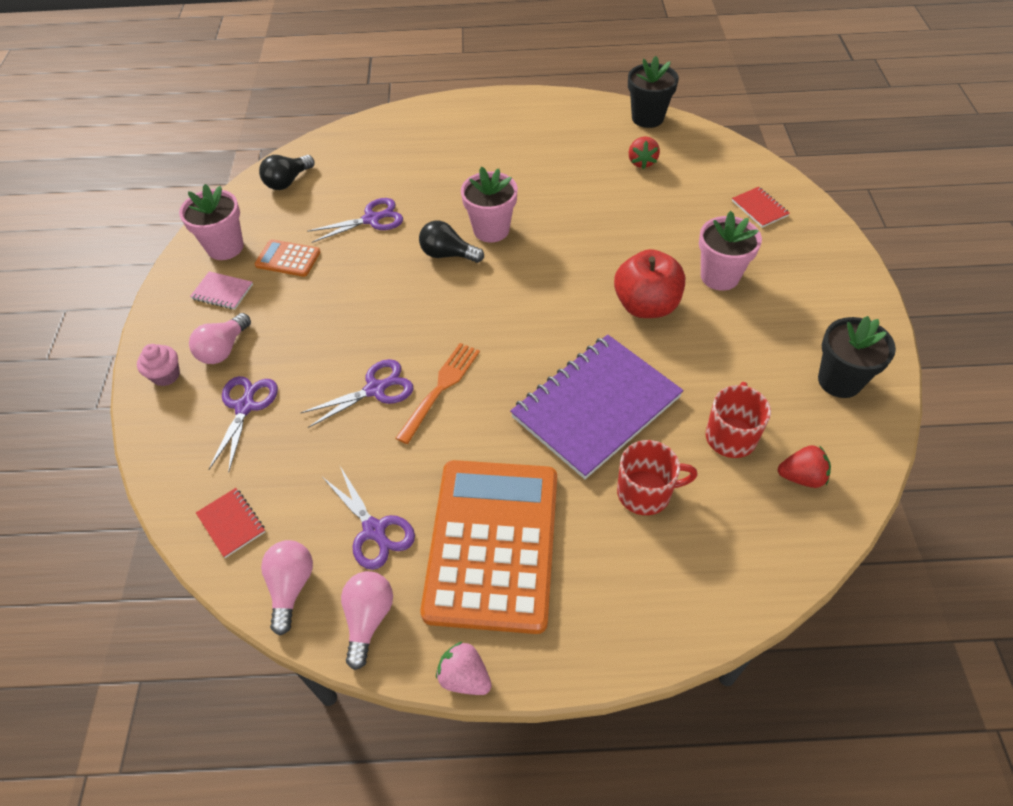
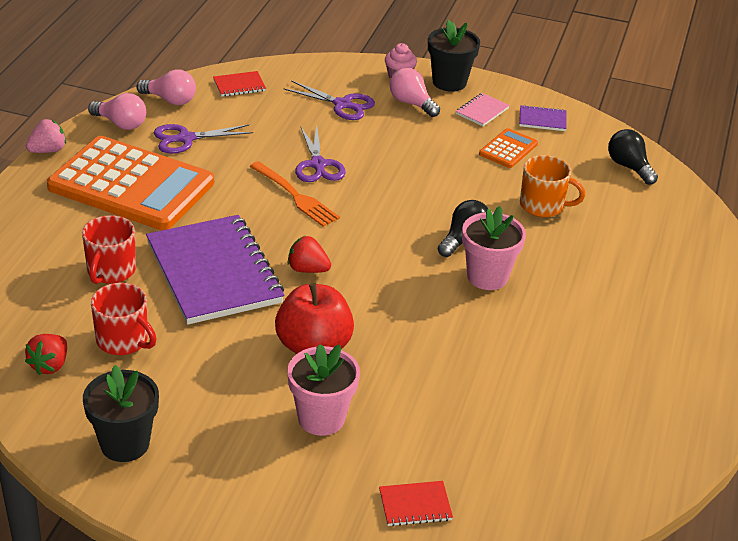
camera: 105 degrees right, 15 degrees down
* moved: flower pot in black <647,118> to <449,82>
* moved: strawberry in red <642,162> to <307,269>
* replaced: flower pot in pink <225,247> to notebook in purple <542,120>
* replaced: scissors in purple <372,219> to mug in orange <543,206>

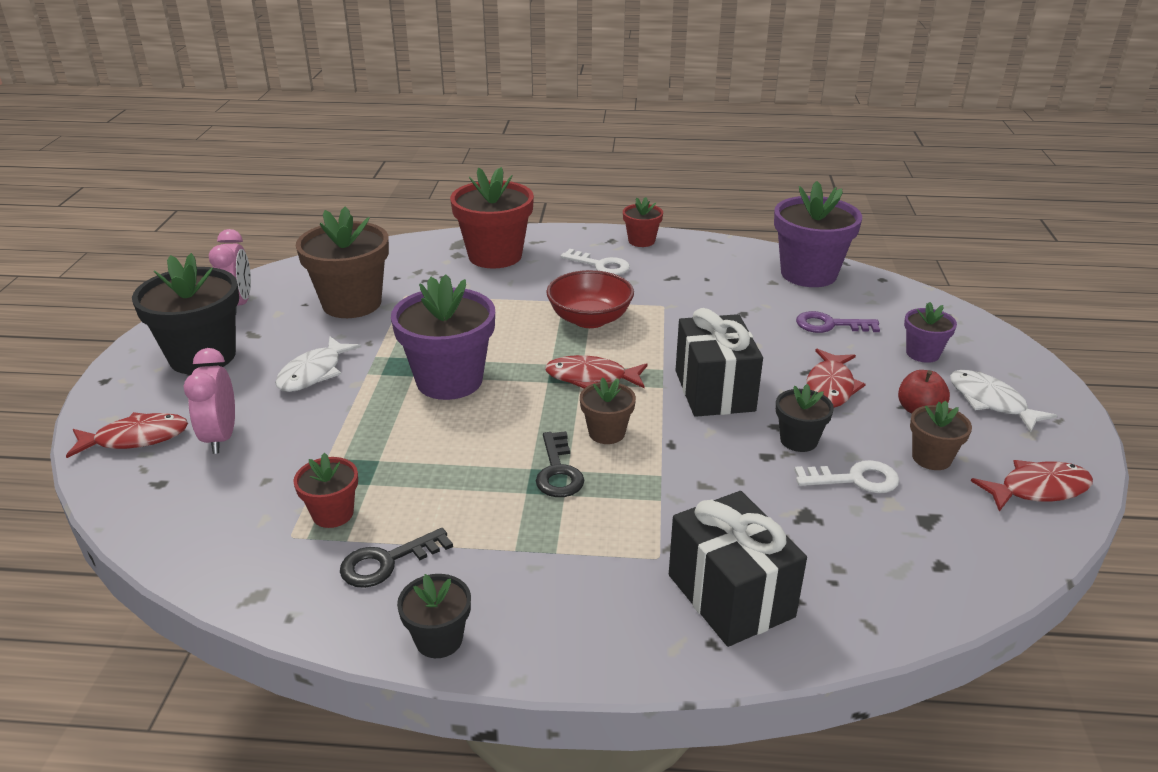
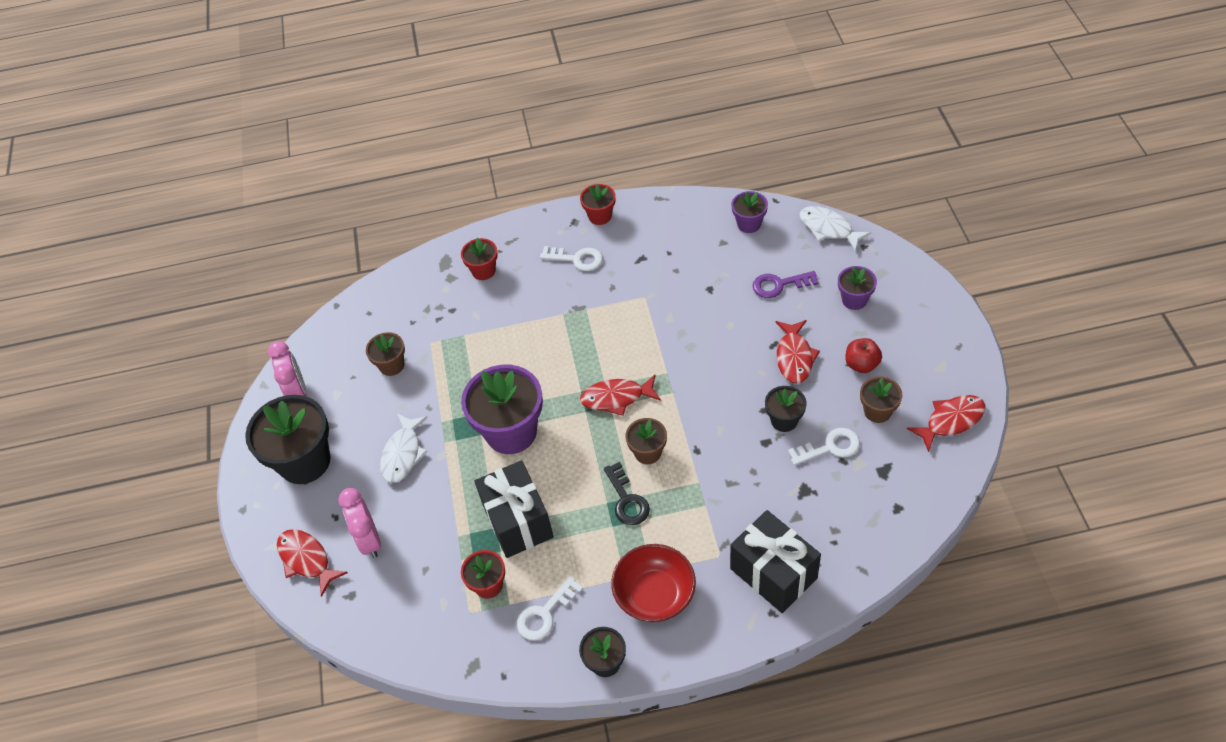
camera: 10 degrees left, 20 degrees up
* resized: flower pot in red <495,256> = <483,271> x0.51
* resized: flower pot in purple <808,274> = <749,224> x0.51
* resized: flower pot in brown <352,303> = <392,365> x0.51
* moved: bowl in red <590,319> to <654,595>
* moved: gift in black <714,391> to <517,521>
* moved: fish in white <990,402> to <828,229>
* turned: fish in red <136,438> = <306,559> 105 degrees counterclockwise
* recoloured: key in black <387,562> to key in white <545,613>

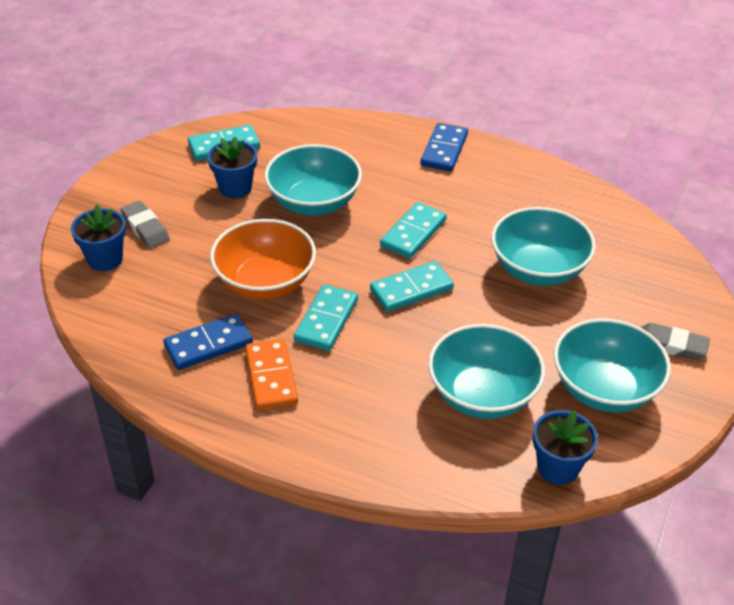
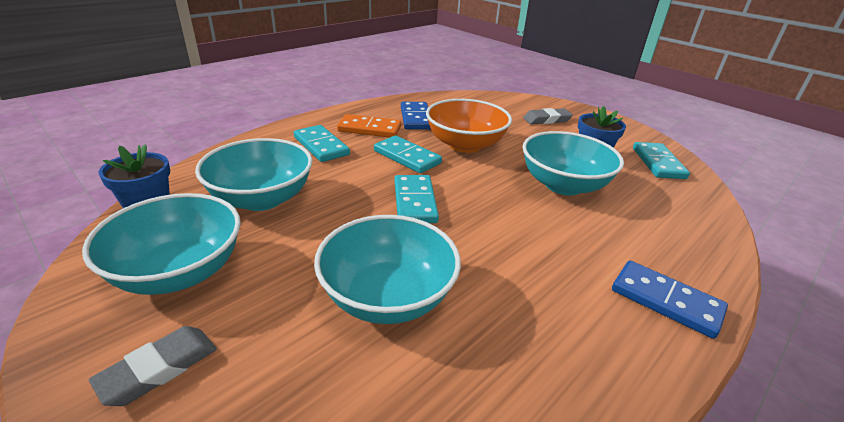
camera: 110 degrees right, 10 degrees down
* moved: domino in turquoise <413,233> to <321,146>
* removed: flower pot in blue <105,259>

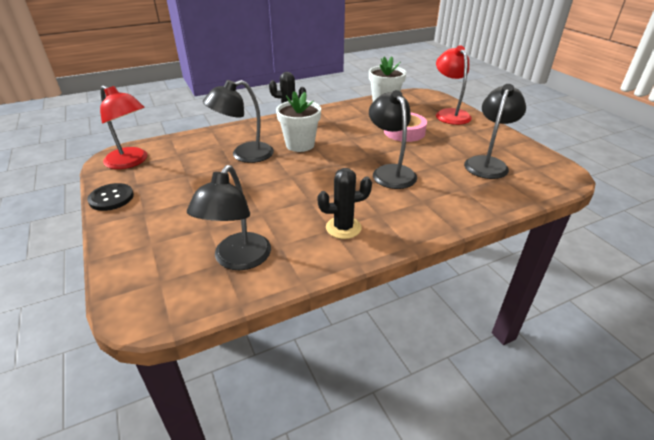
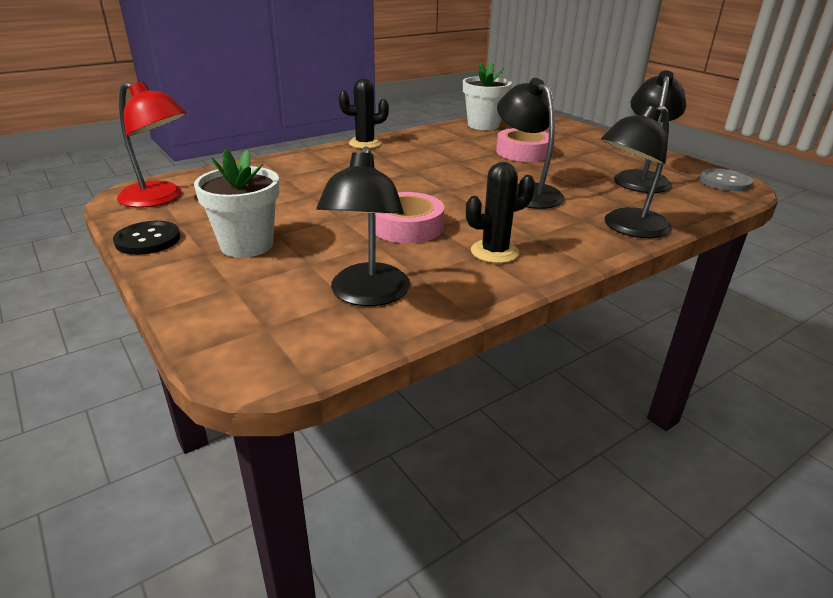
camera: 10 degrees left, 5 degrees down
* removed: lamp in red <449,114>
* moved: lamp in black <244,155> to <627,228>
* moved: flower pot in white <300,145> to <247,245>
* added: button in grey <724,182>
* added: tape in pink <407,226>

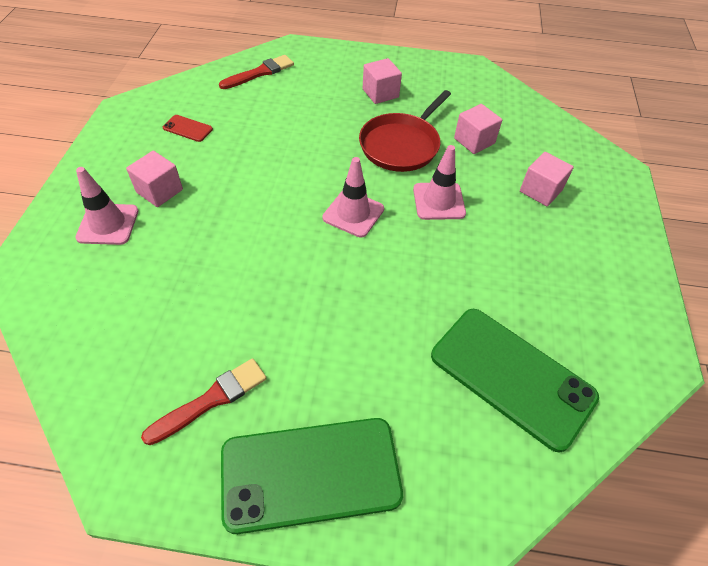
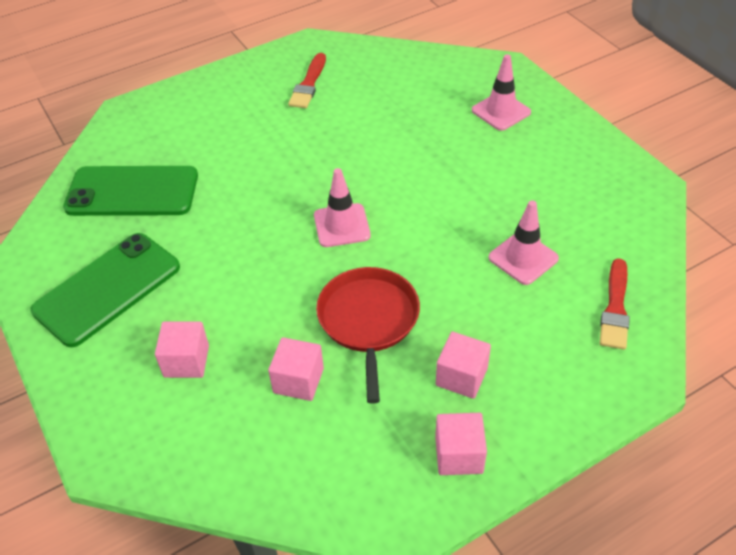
camera: 145 degrees right, 5 degrees down
* removed: phone in red <187,128>
* moved: traffic cone in pink <438,201> to <523,258>
* moved: cube in pink <159,191> to <459,455>
* moved: phone in green <310,473> to <107,289>

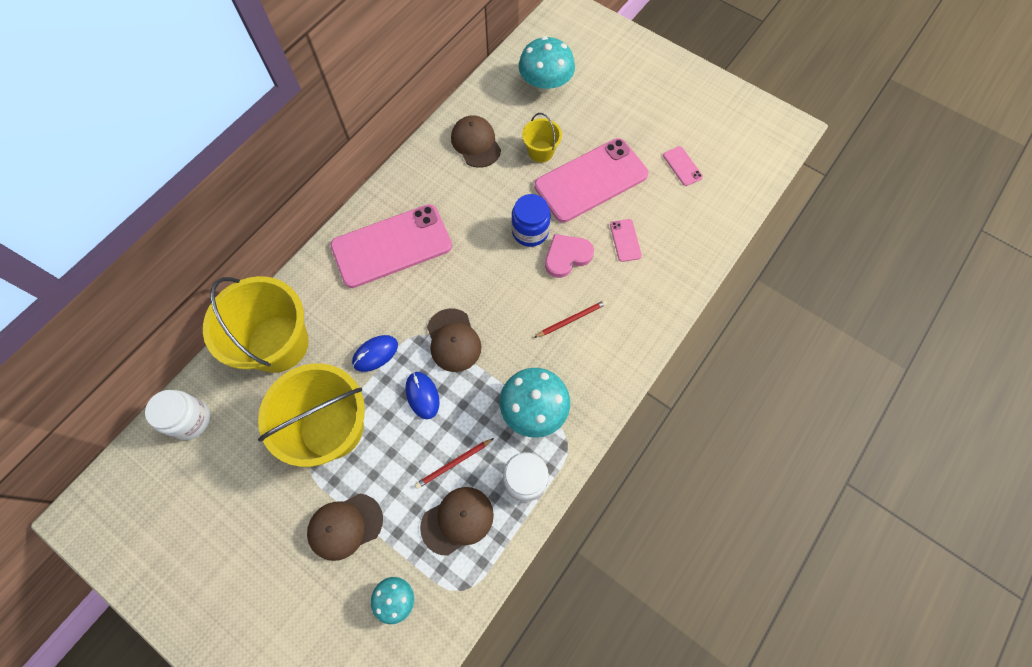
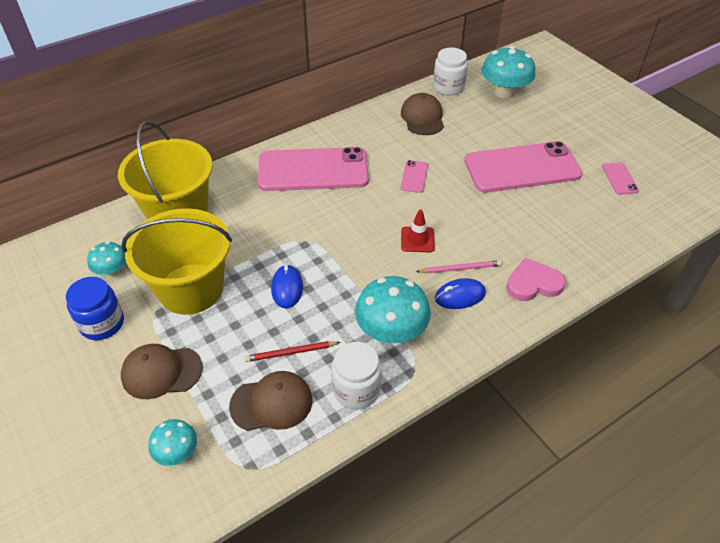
camera: 20 degrees right, 20 degrees down
* removed: bucket in yellow <540,151>
* moved: jar in blue <530,231> to <102,323>
* moved: phone in pink <625,240> to <414,176>
* moved: heart in pink <567,256> to <533,283>
* recoloured: pencil in red <571,319> to pencil in pink <460,268>
* removed: cap in brown <453,340>
* moved: mouse in blue <375,354> to <460,296>
* moved: jar in white <190,419> to <448,87>
* added: traffic cone in red <417,239>
* added: mushroom in turquoise <112,271>

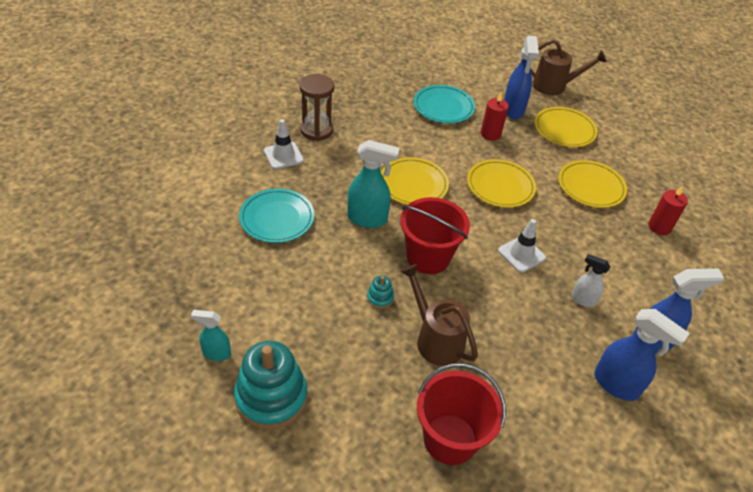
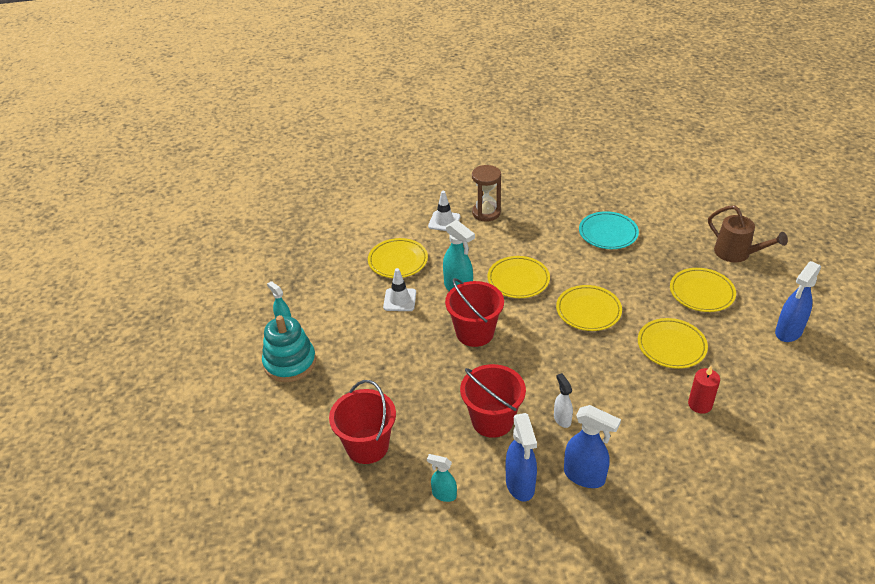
camera: 45 degrees right, 5 degrees down
* moved: spray bottle in blue <513,110> to <788,332>
* removed: candle in red <490,134>
* recoloured: plate in turquoise <277,218> to plate in yellow <398,261>
* moved: traffic cone in white <521,254> to <400,300>
* removed: watering can in brown <435,338>
* removed: stacking toy in turquoise <380,298>
* added: bucket in red <492,420>
* added: spray bottle in turquoise <444,494>

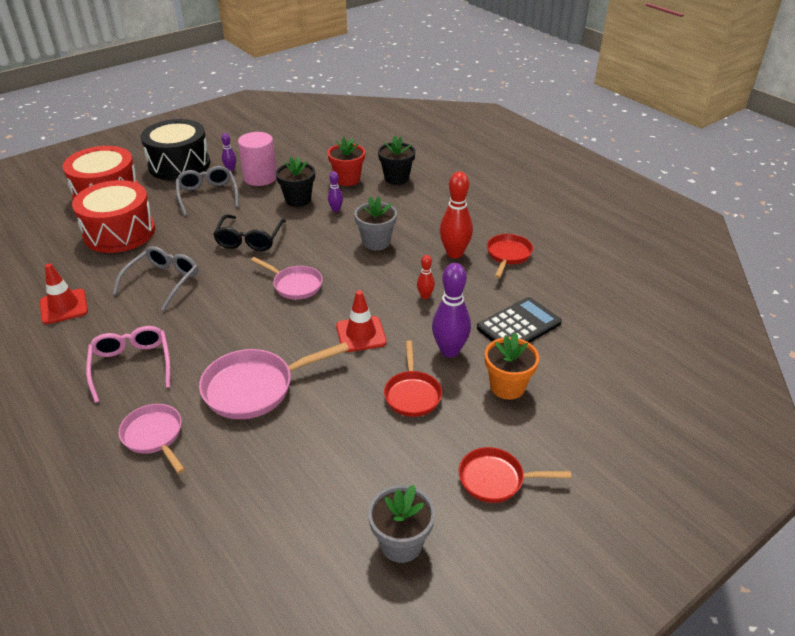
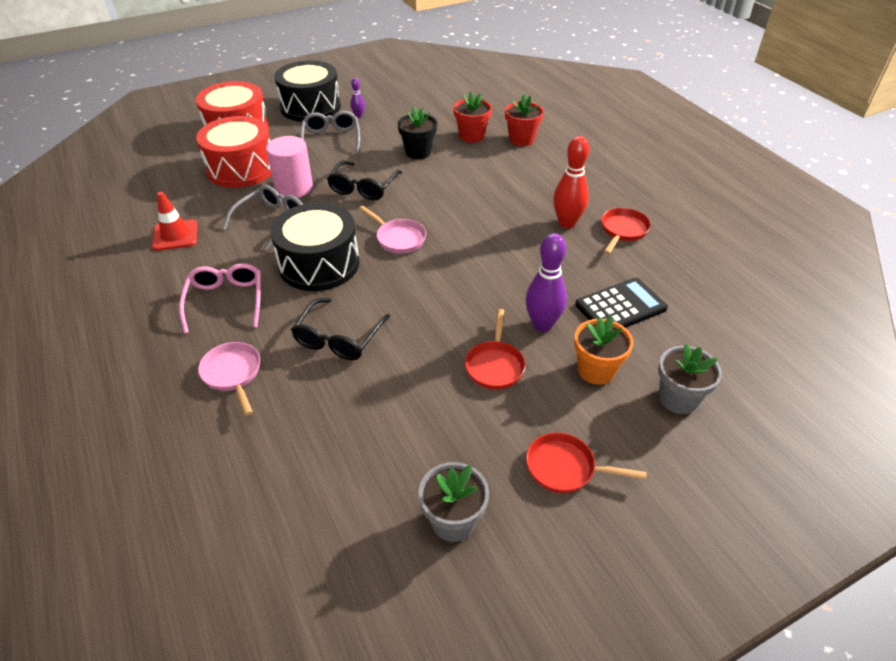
camera: 10 degrees right, 5 degrees up
* moved: cylinder in pink <260,177> to <294,188>
* recoloured: flower pot in black <396,178> to flower pot in red <521,139>
* removed: bowling pin in purple <336,210>
* moved: flower pot in grey <376,242> to <678,399>
* removed: bowling pin in red <425,296>
* removed: traffic cone in red <361,334>
* replaced: pan in pink <255,388> to glasses in black <338,338>
* added: drum in black <319,264>

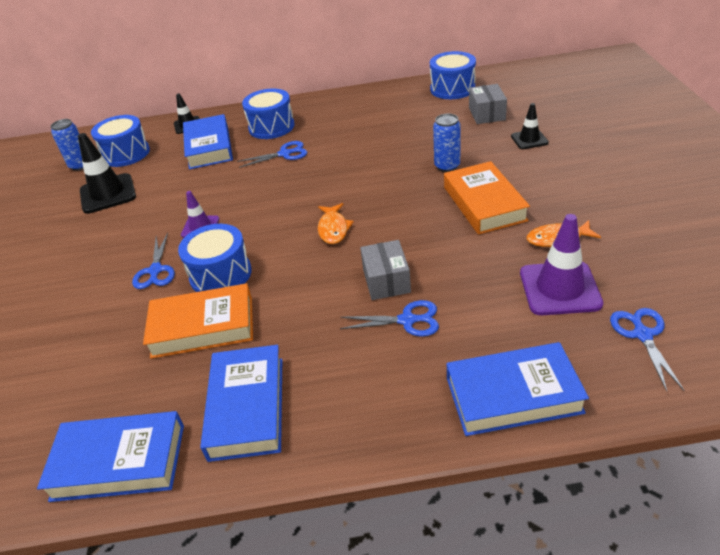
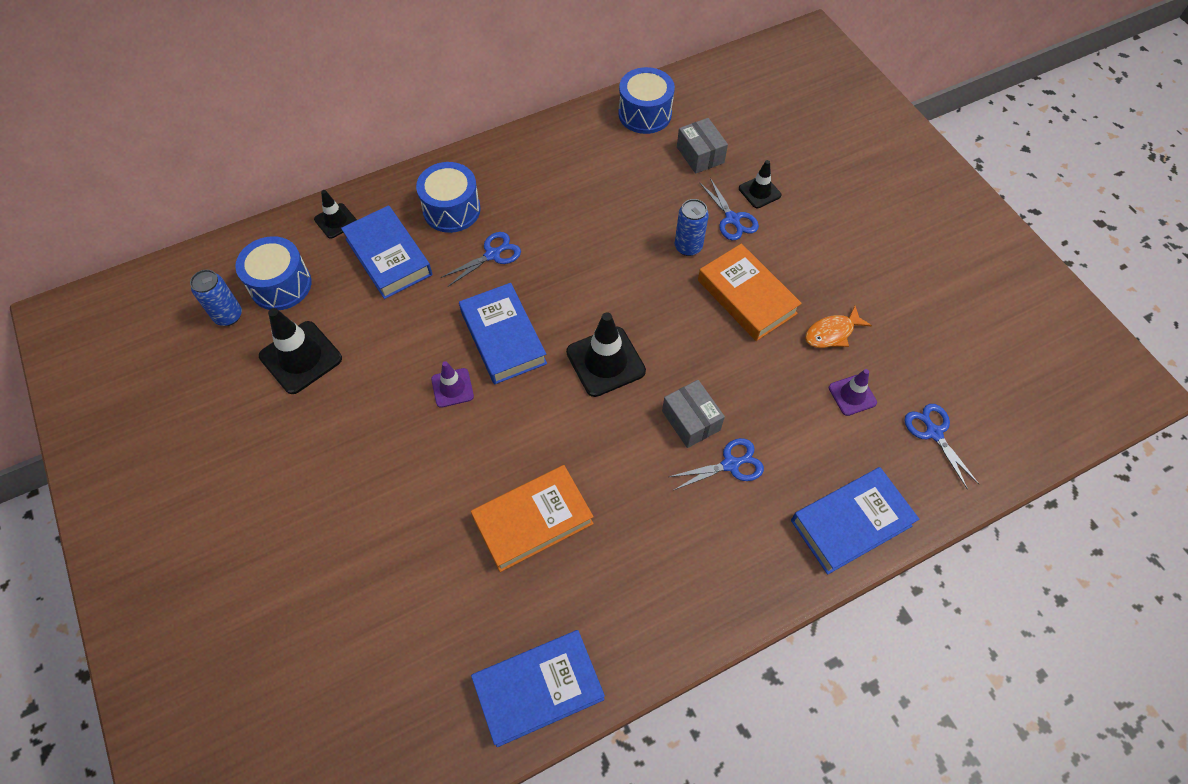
camera: 25 degrees left, 20 degrees up
* replaced: fish in orange <333,229> to traffic cone in black <605,361>
* resized: traffic cone in purple <559,288> = <852,395> x0.58
* removed: drum in blue <220,274>
* moved: scissors in blue <155,270> to <732,219>
* moved: book in blue <247,407> to <503,338>

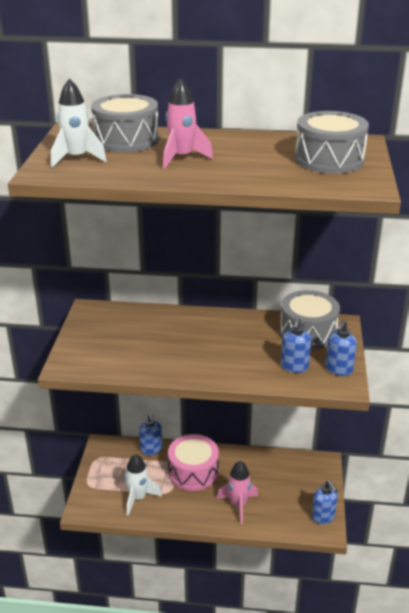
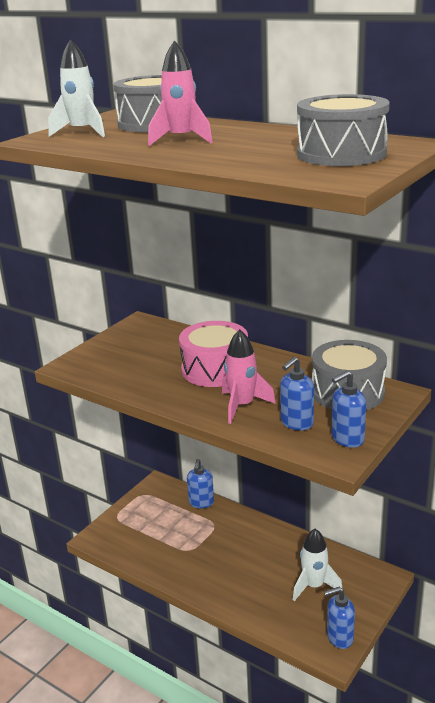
camera: 30 degrees right, 5 degrees down
* moved: drum in pink <193,472> to <215,369>
* moved: rocket in white <138,498> to <314,586>
* moved: rocket in pink <238,505> to <242,406>
* turned: soap dispenser in blue <323,517> = <339,637> 75 degrees clockwise

